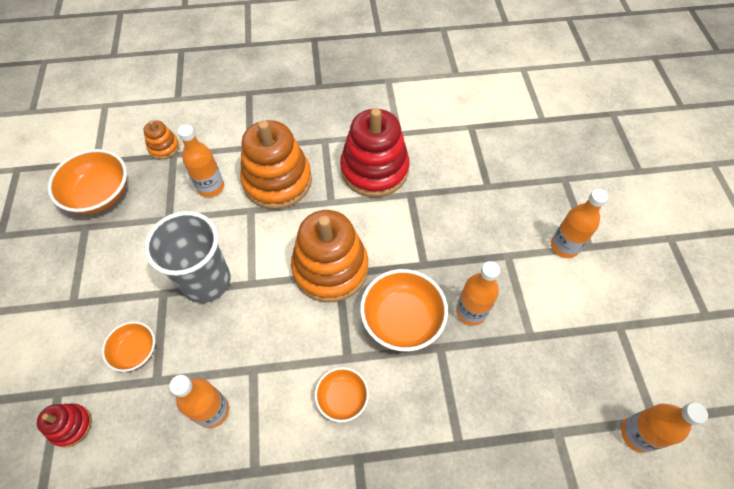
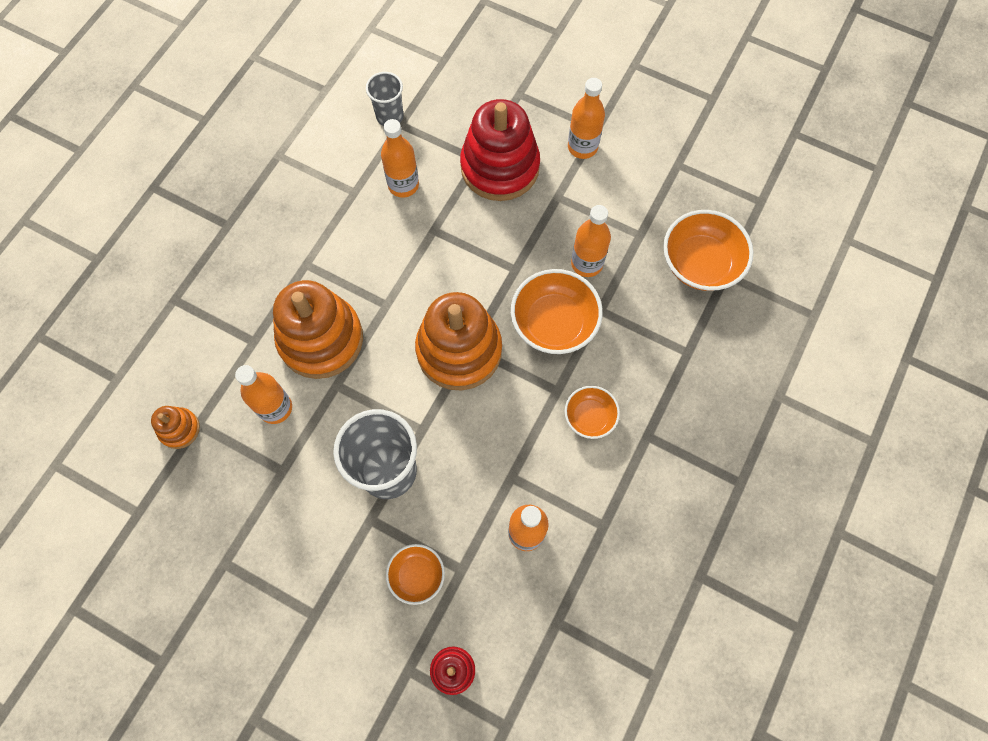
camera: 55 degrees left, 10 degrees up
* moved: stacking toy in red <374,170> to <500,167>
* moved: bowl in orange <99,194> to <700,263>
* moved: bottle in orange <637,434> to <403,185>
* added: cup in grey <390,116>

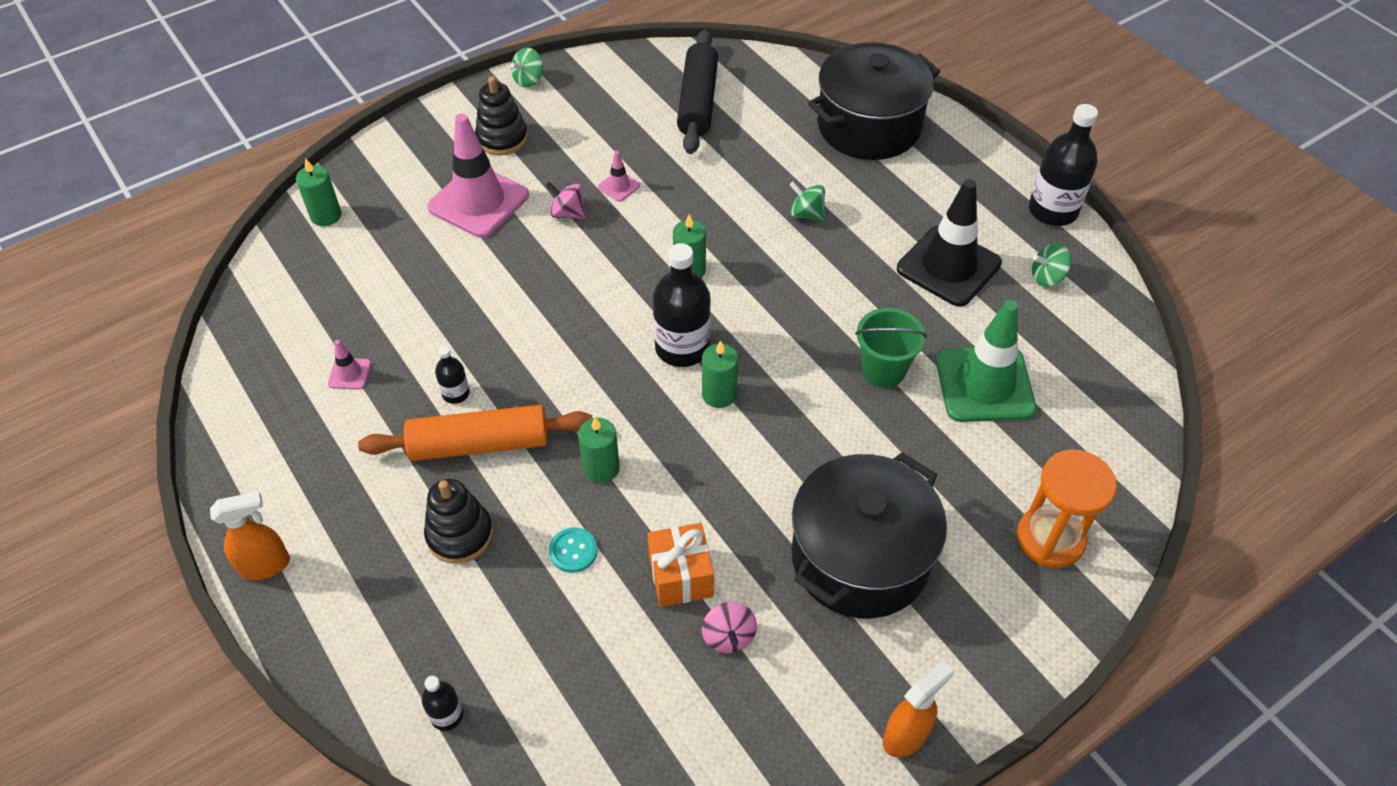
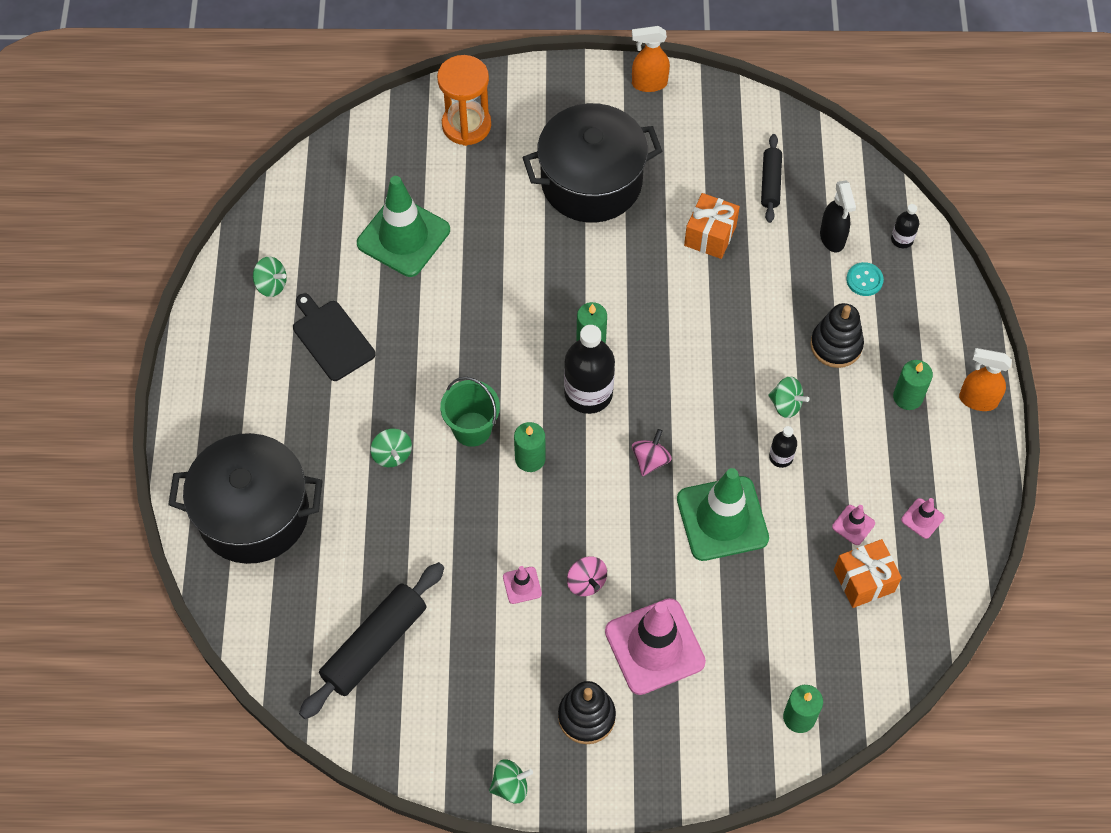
camera: 145 degrees left, 10 degrees up
* removed: bottle in black <1052,210>
* replaced: traffic cone in black <948,266> to cutting board in black <332,338>
* moved: bucket in green <883,370> to <472,429>
* replaced: rolling pin in orange <479,444> to spinning top in green <786,404>
* moved: candle in green <601,468> to <908,397>
* moved: button in turquoise <573,551> to <864,280>
* moved: spinning top in pink <728,636> to <650,460>
* added: rolling pin in black <770,183>
* added: spray bottle in black <832,238>
* added: traffic cone in green <722,519>
* added: traffic cone in pink <922,518>
* added: gift in orange <864,581>

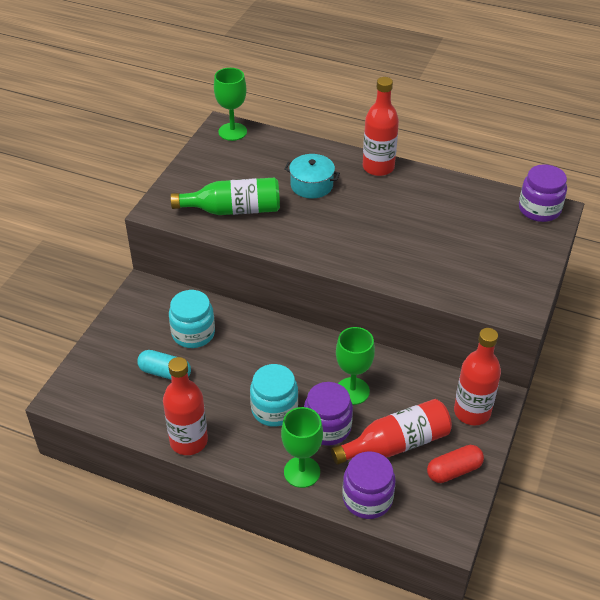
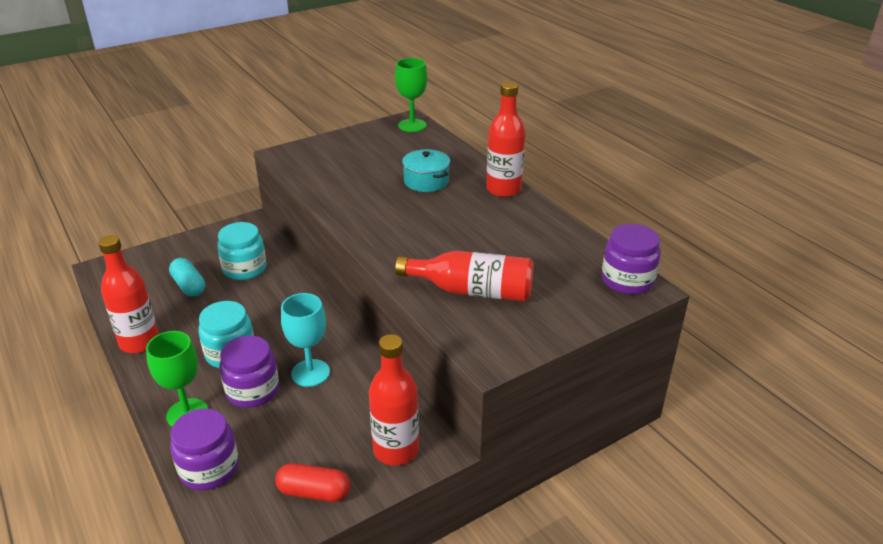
camera: 35 degrees right, 10 degrees down
* removed: bottle in green <233,210>
* recoloured: goblet in green <352,391> to goblet in turquoise <310,373>
* moved: bottle in red <396,444> to <472,291>

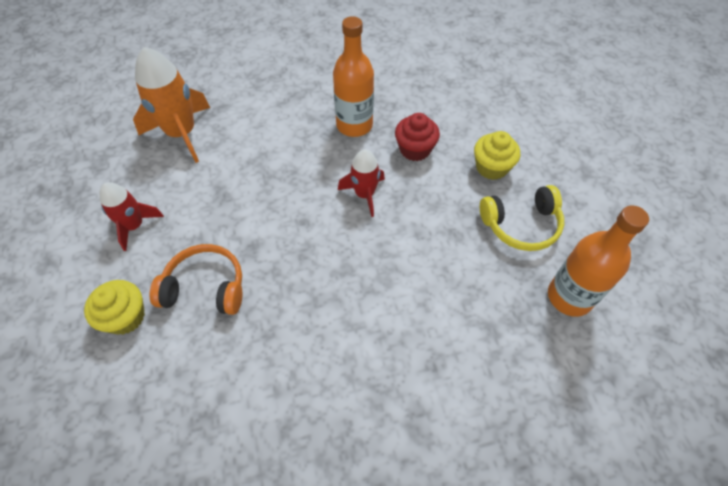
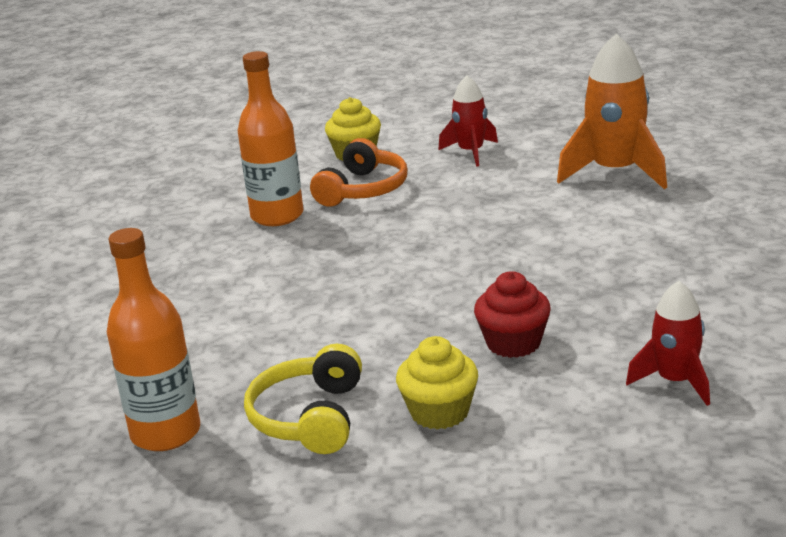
camera: 110 degrees right, 30 degrees down
* moved: bottle in orange <354,125> to <277,216>
* moved: rocket in red <364,194> to <675,381>

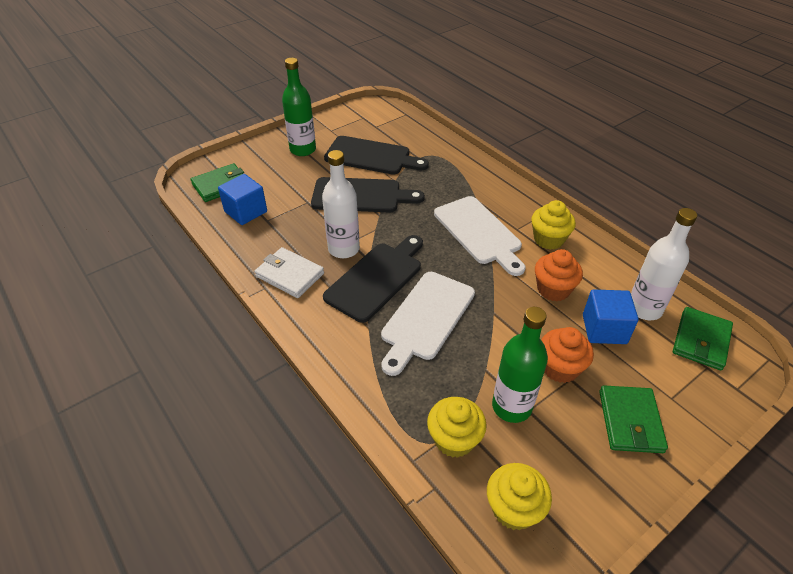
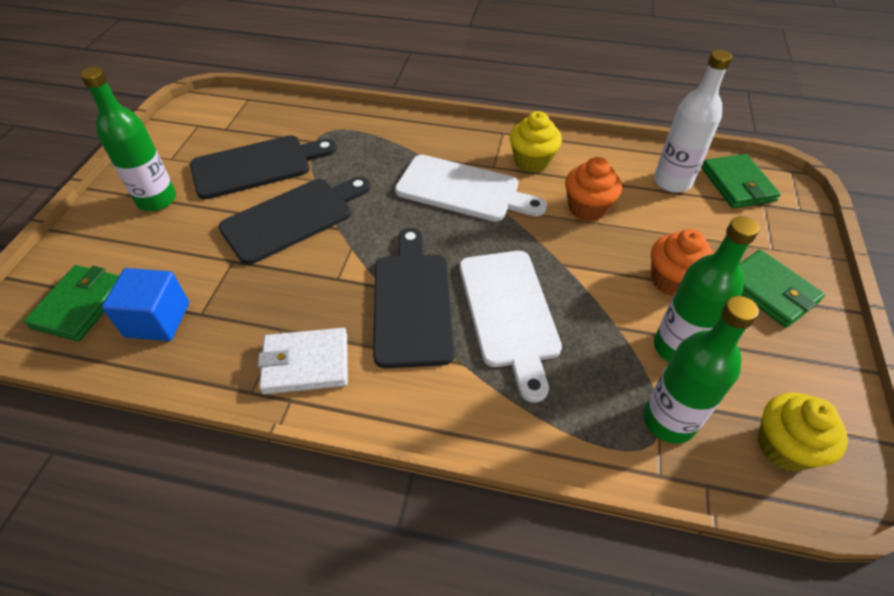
camera: 40 degrees left, 5 degrees up
* removed: bottle in white <344,249>
* removed: cube in blue <604,329>
* replaced: cupcake in yellow <454,439> to bottle in green <669,420>

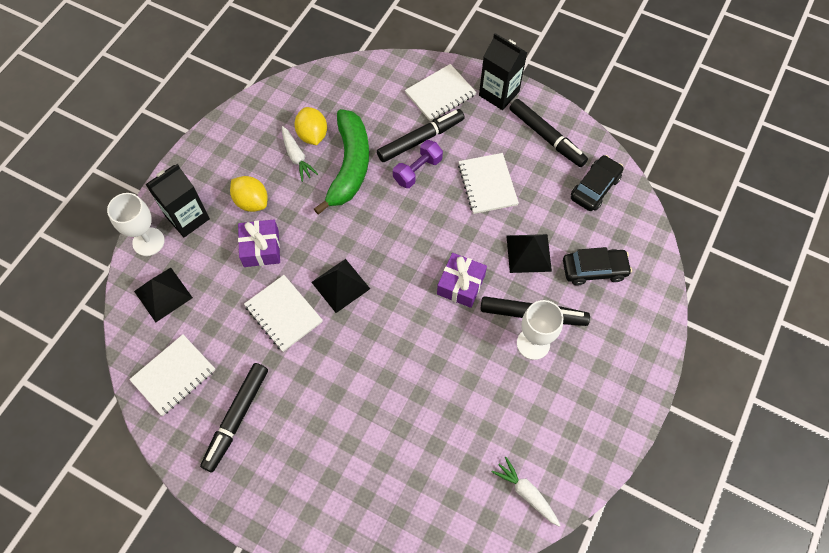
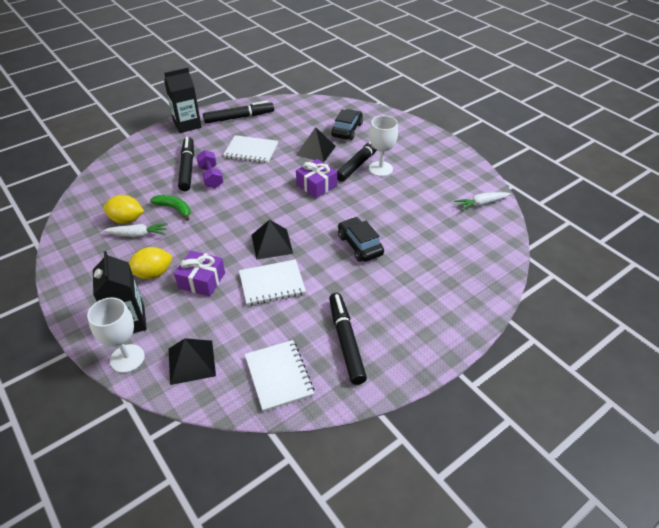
camera: 65 degrees left, 20 degrees down
* removed: notebook in white <440,94>
* resized: banana in green <349,166> = <174,208> x0.50
* moved: car in black <595,188> to <360,245>
* turned: marker in black <236,418> = <346,341> 150 degrees counterclockwise

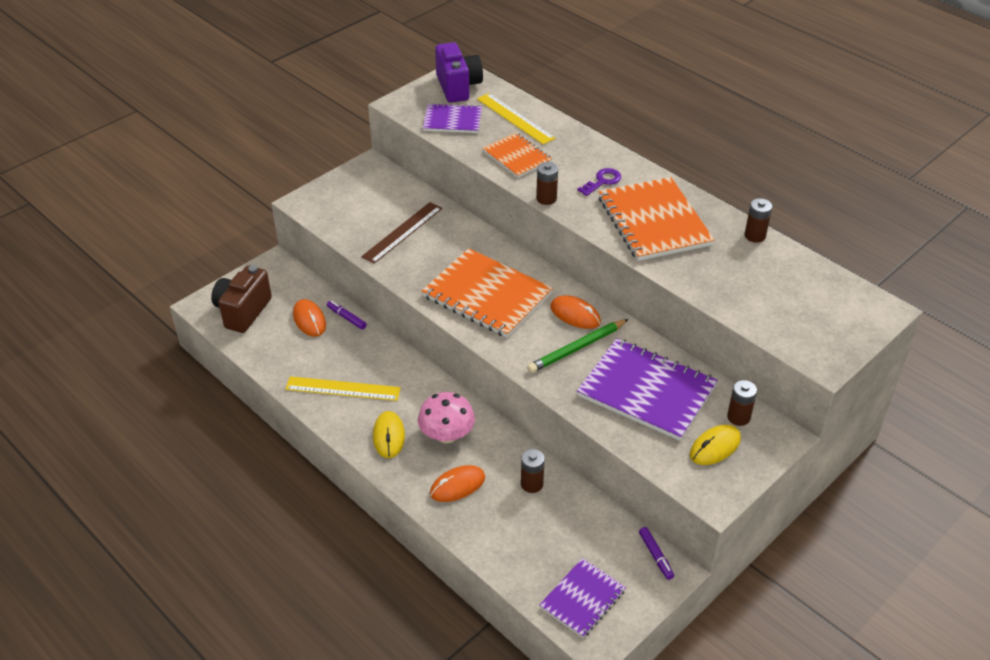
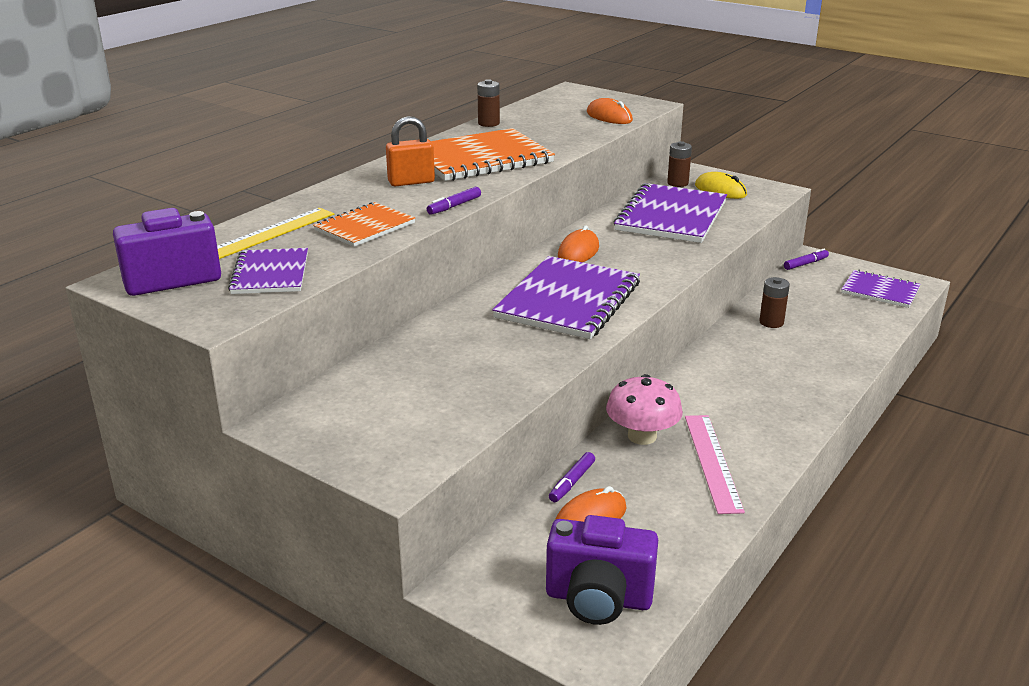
camera: 100 degrees left, 15 degrees down
* replaced: battery in brown <546,198> to marker in purple <454,206>
* replaced: key in purple <602,181> to padlock in orange <411,182>
* removed: ruler in brown <402,232>
* recoloured: notebook in orange <487,295> to notebook in purple <568,300>
* recoloured: camera in brown <243,311> to camera in purple <598,599>
* removed: pencil in green <576,348>
* recoloured: ruler in yellow <343,389> to ruler in pink <712,462>
* moved: mushroom in pink <447,435> to <642,436>
* removed: mouse in yellow <388,436>
* moved: mouse in orange <457,485> to <609,117>

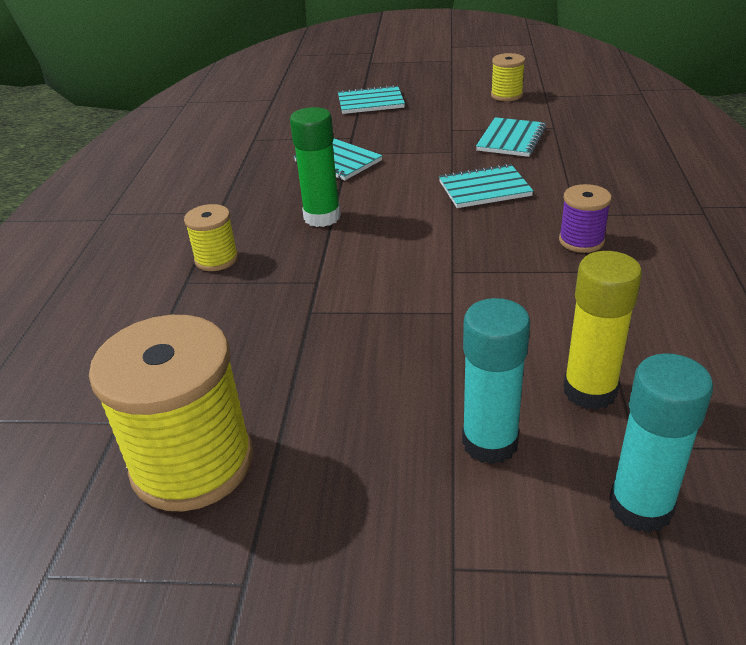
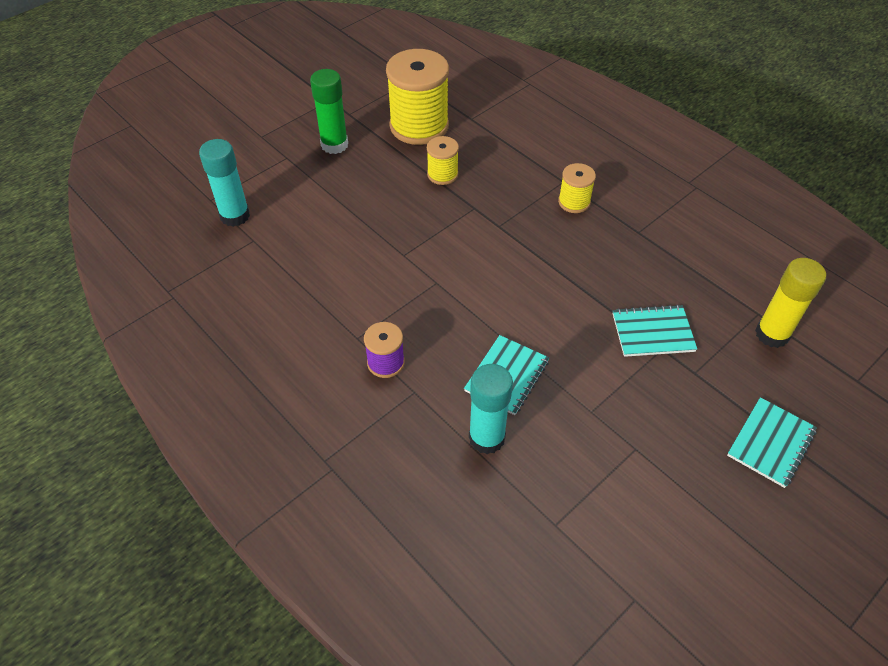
camera: 130 degrees right, 15 degrees up
* moved: spool in yellow <506,95> to <442,174>
* moved: glue stick in green <322,217> to <334,145>
* removed: notebook in turquoise <511,139>
* moved: glue stick in yellow <589,391> to <772,334>
* moved: glue stick in turquoise <490,443> to <486,438>

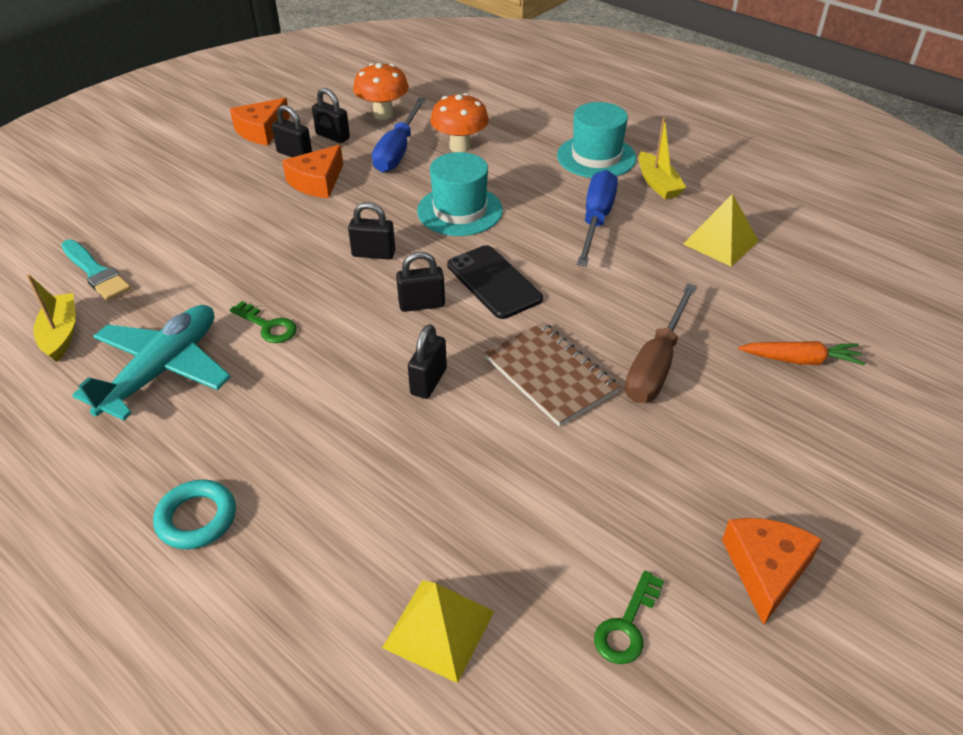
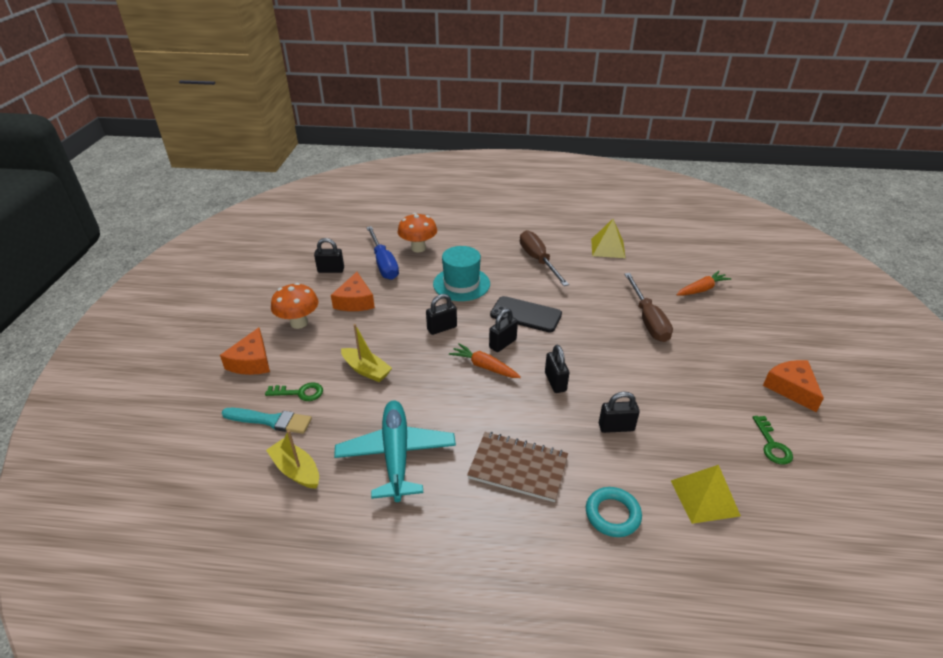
camera: 35 degrees left, 5 degrees down
* moved: mushroom in orange <383,114> to <299,323>
* moved: cheese in orange <262,131> to <252,361>
* removed: hat in turquoise <596,157>
* moved: padlock in black <294,154> to <616,427>
* moved: boat in yellow <658,184> to <366,370>
* recoloured: screwdriver in blue <596,220> to screwdriver in brown <538,260>
* moved: key in green <268,326> to <300,393>
* moved: notebook in brown <550,375> to <518,468>
* moved: ring in turquoise <197,518> to <612,514>
* added: carrot in orange <484,366>

